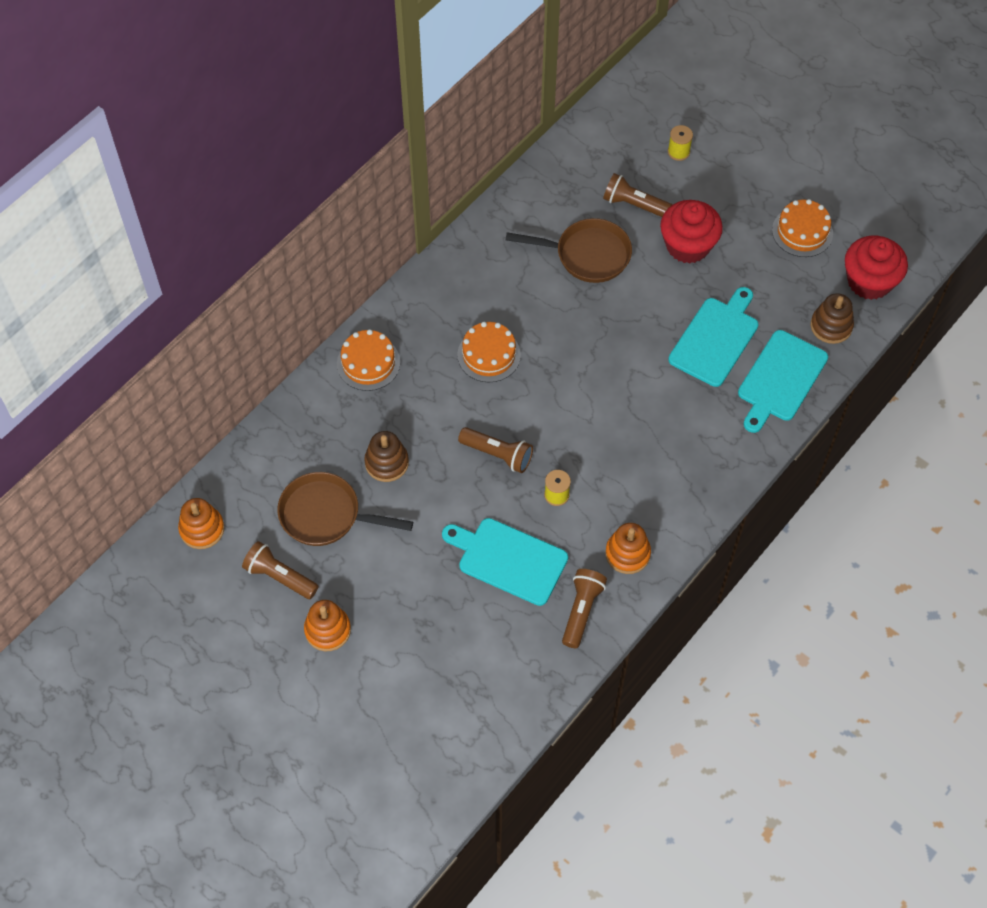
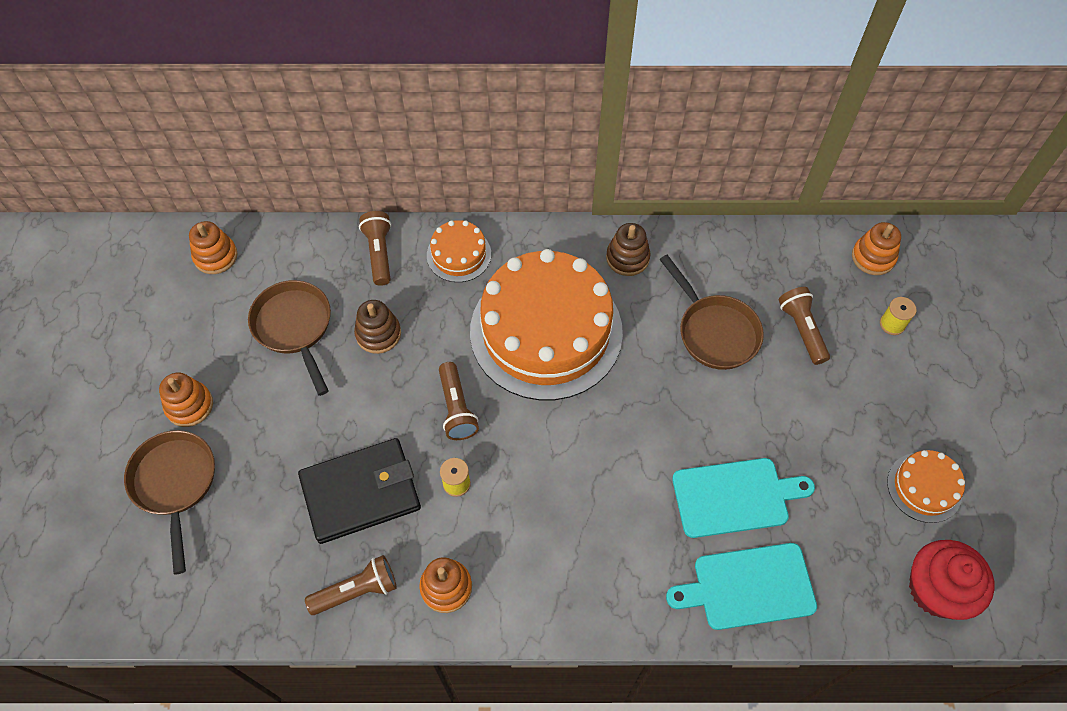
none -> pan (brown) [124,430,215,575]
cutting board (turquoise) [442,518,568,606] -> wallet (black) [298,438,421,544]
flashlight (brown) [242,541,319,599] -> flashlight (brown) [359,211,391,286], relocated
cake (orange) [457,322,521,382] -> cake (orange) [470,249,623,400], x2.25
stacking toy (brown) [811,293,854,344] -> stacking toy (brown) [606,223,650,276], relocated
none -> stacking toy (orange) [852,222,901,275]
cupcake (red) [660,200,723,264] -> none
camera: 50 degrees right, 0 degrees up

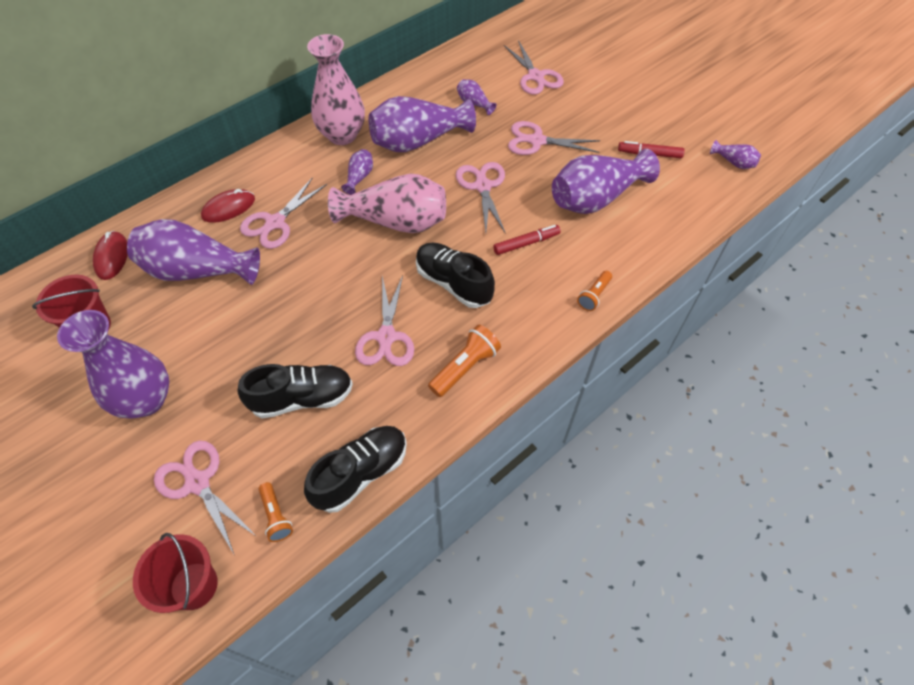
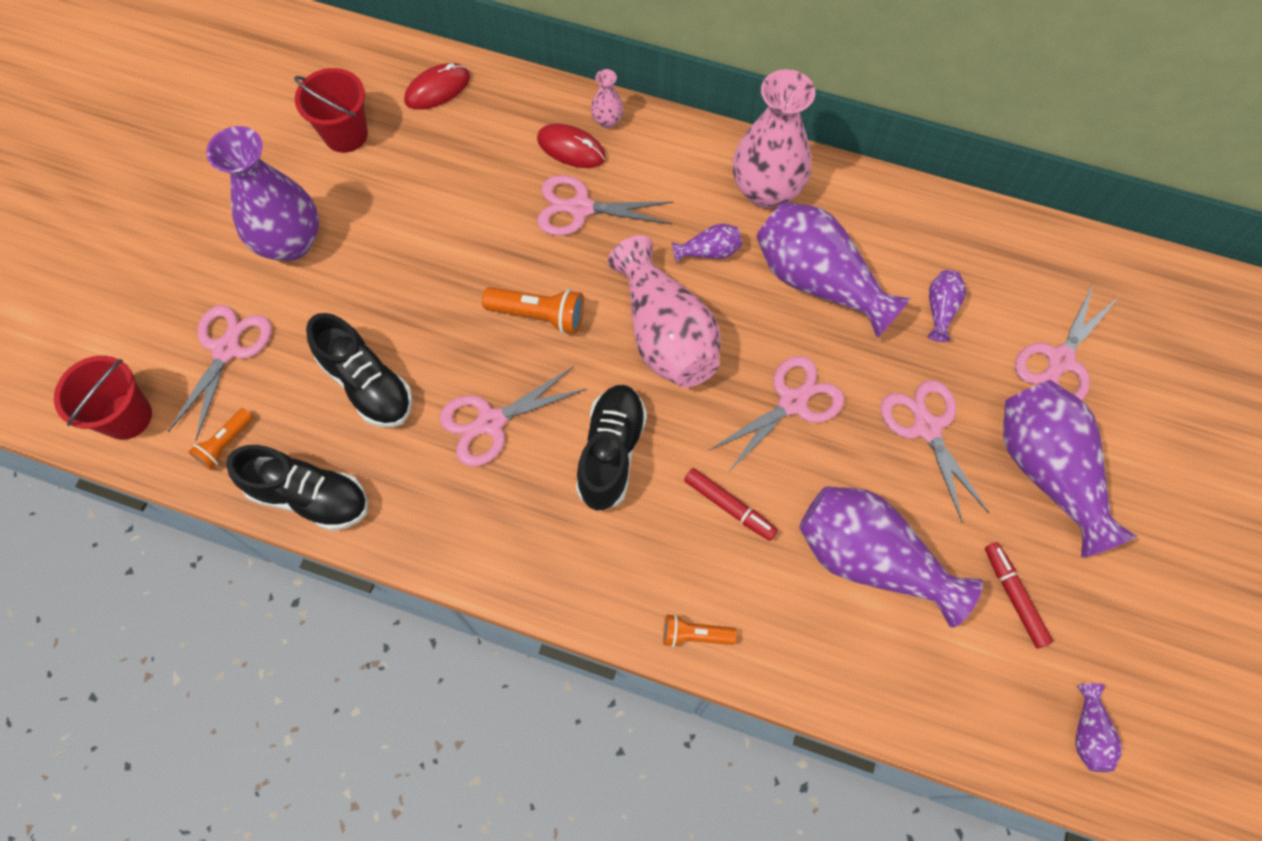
flashlight (orange) [428,325,501,397] -> flashlight (orange) [482,287,584,334], relocated
none -> vase (pink) [591,69,624,128]
vase (purple) [127,219,260,285] -> vase (purple) [1003,380,1137,558], relocated
camera: 60 degrees right, 10 degrees up

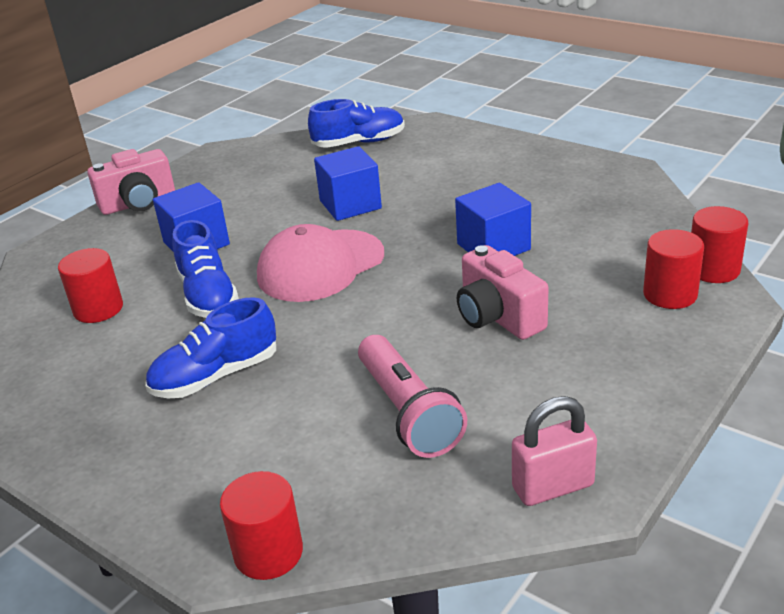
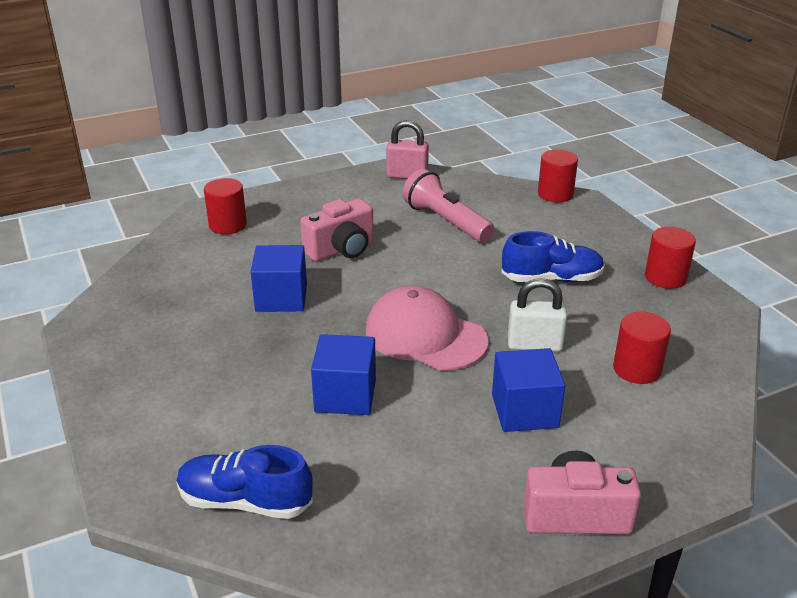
camera (pink) [457,245,548,340] -> camera (pink) [300,198,374,262], 60 degrees clockwise
cap (pink) [257,224,384,302] -> cap (pink) [366,286,489,371], 135 degrees counterclockwise
flashlight (pink) [358,335,467,458] -> flashlight (pink) [403,169,494,243], 45 degrees counterclockwise
shoe (blue) [172,220,239,318] -> padlock (white) [508,278,567,352]
cylinder (red) [691,206,748,283] -> cylinder (red) [645,227,696,289], relocated
camera: 155 degrees left, 0 degrees up

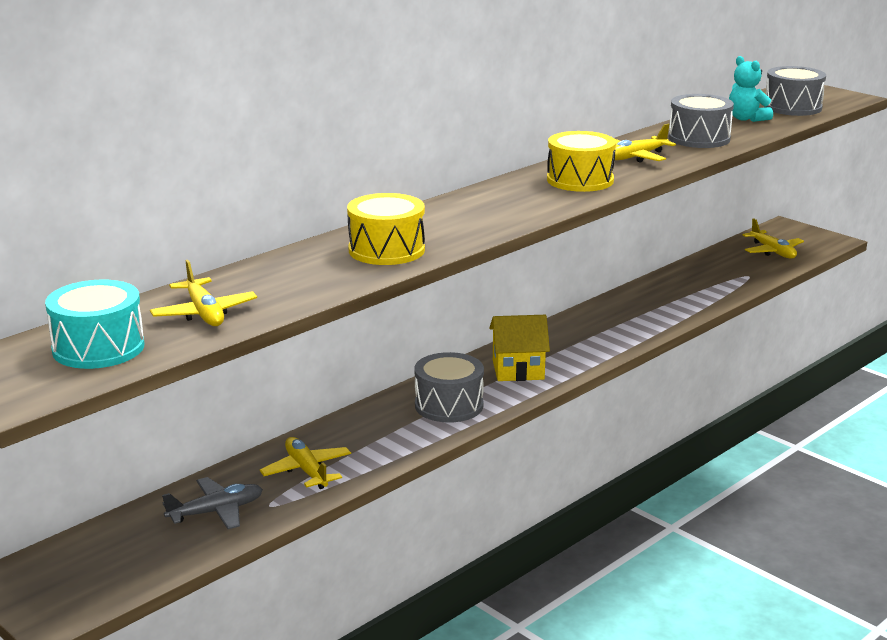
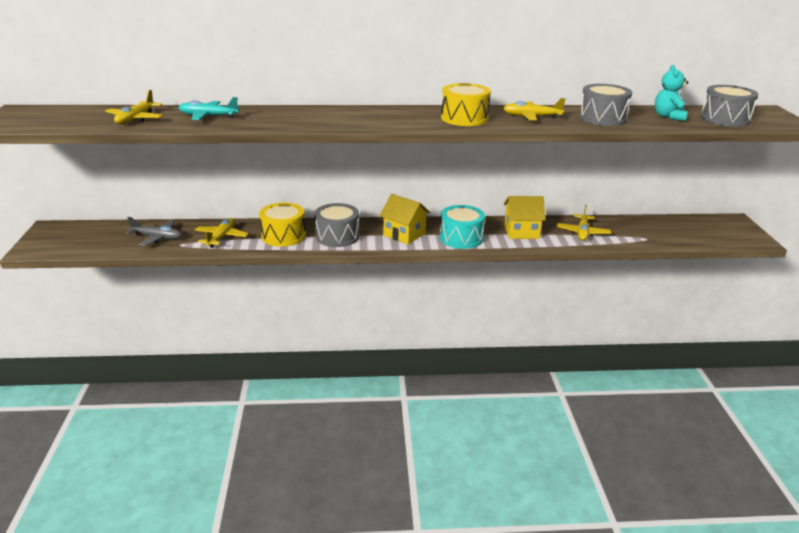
none -> plane (turquoise) [179,97,240,120]
drum (yellow) [347,193,425,265] -> drum (yellow) [259,203,306,247], relocated
drum (turquoise) [45,280,144,369] -> drum (turquoise) [440,205,485,249], relocated
none -> house (yellow) [504,196,545,239]
plane (yellow) [743,218,804,259] -> plane (yellow) [556,205,611,241], relocated
camera: 40 degrees right, 5 degrees up

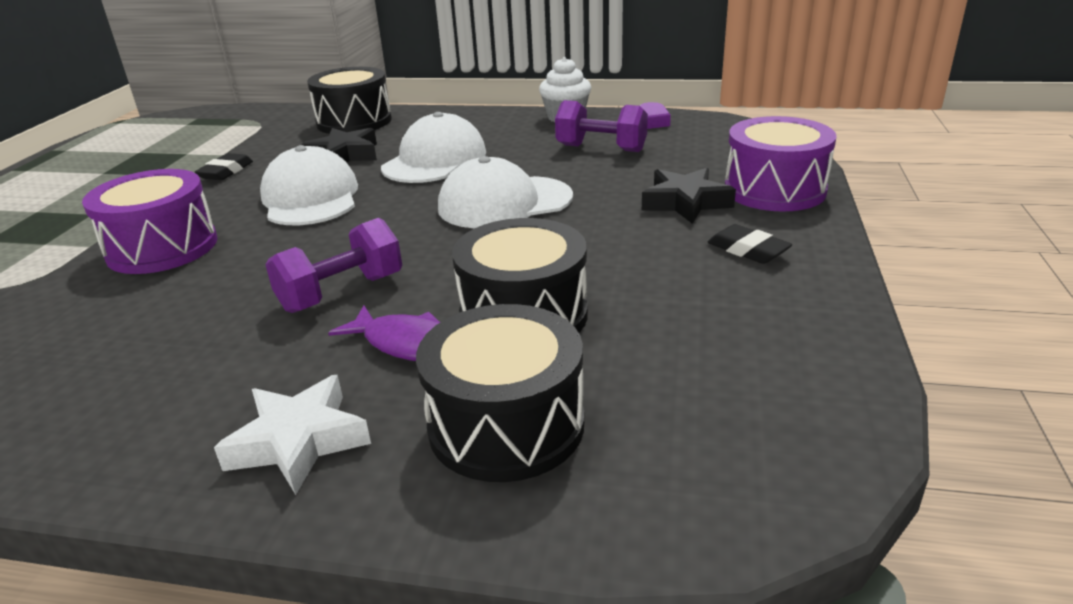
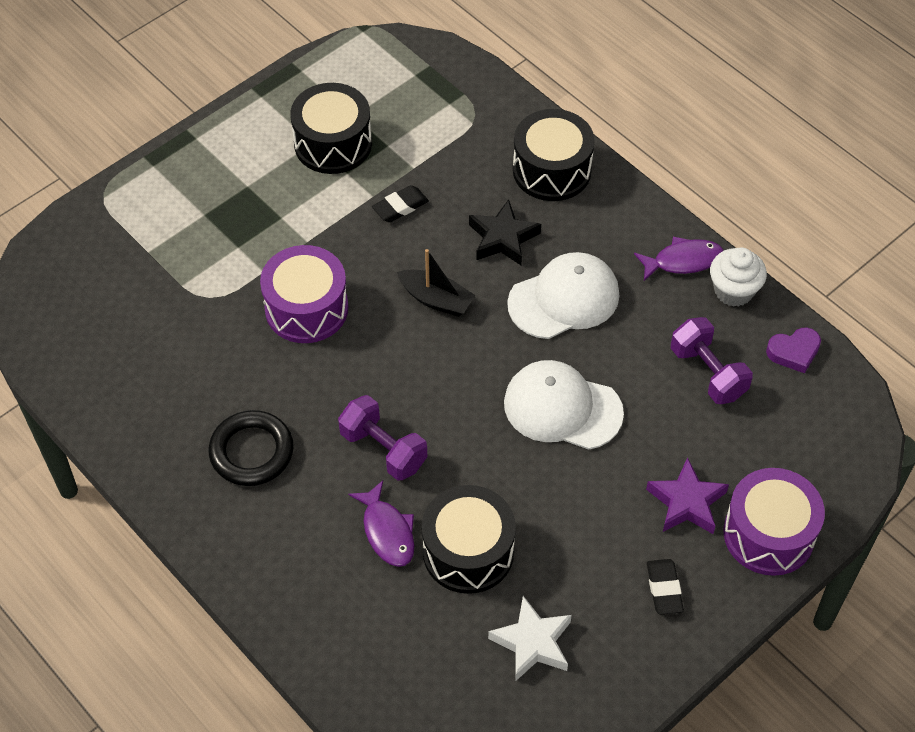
none -> ring (black) [208,410,294,486]
drum (black) [416,304,584,482] -> drum (black) [290,83,372,174], relocated
dumbbell (purple) [265,218,402,313] -> dumbbell (purple) [338,395,427,481], 45 degrees clockwise
cap (white) [260,145,358,225] -> boat (black) [397,249,475,317]
star (white) [214,375,371,495] -> star (white) [488,596,572,682], relocated
none -> fish (purple) [634,236,724,281]
star (black) [642,168,736,224] -> star (purple) [646,457,729,534]
camera: 35 degrees right, 25 degrees up

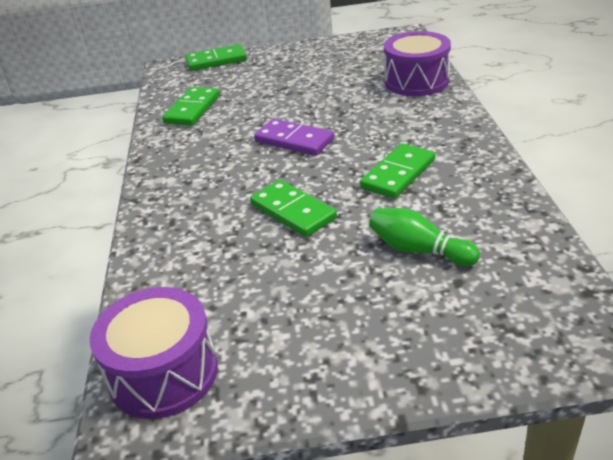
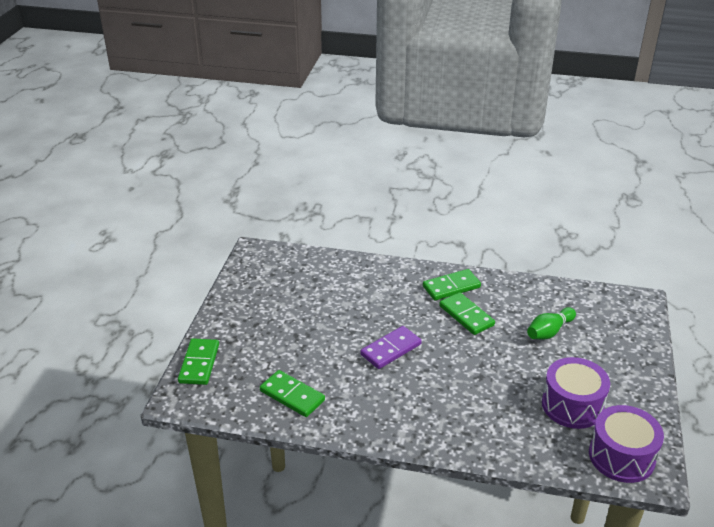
domino (green) [250,180,337,237] -> domino (green) [423,269,481,300], relocated
drum (purple) [384,31,451,96] -> drum (purple) [542,357,610,429], relocated
camera: 75 degrees left, 0 degrees up

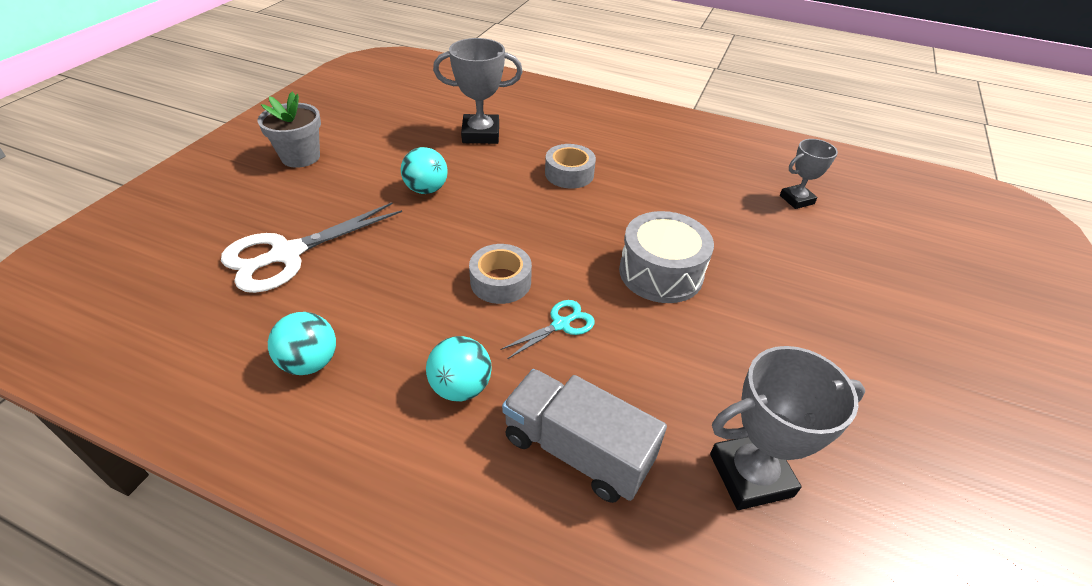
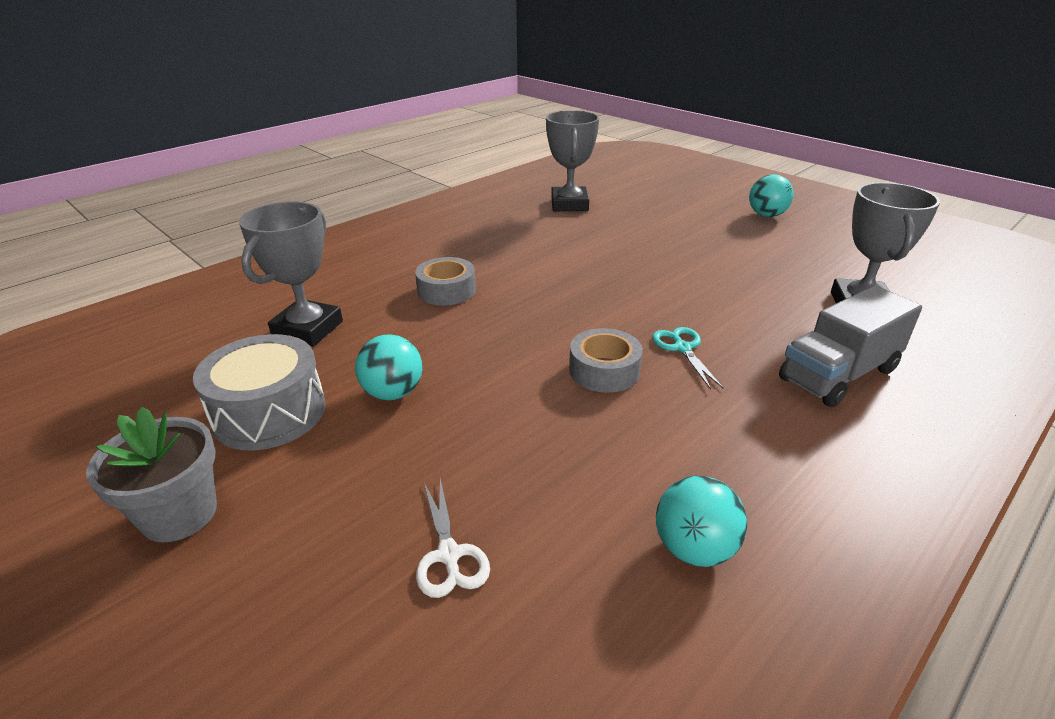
drum (grey) [619,211,714,303] -> drum (grey) [193,334,326,450], relocated
scissors (white) [221,202,402,293] -> scissors (white) [416,478,490,598], x0.51
trophy (grey) [780,139,838,209] -> trophy (grey) [546,110,599,211], x1.62
ball (turquoise) [426,336,492,401] -> ball (turquoise) [749,174,794,217], relocated
camera: 65 degrees left, 10 degrees down

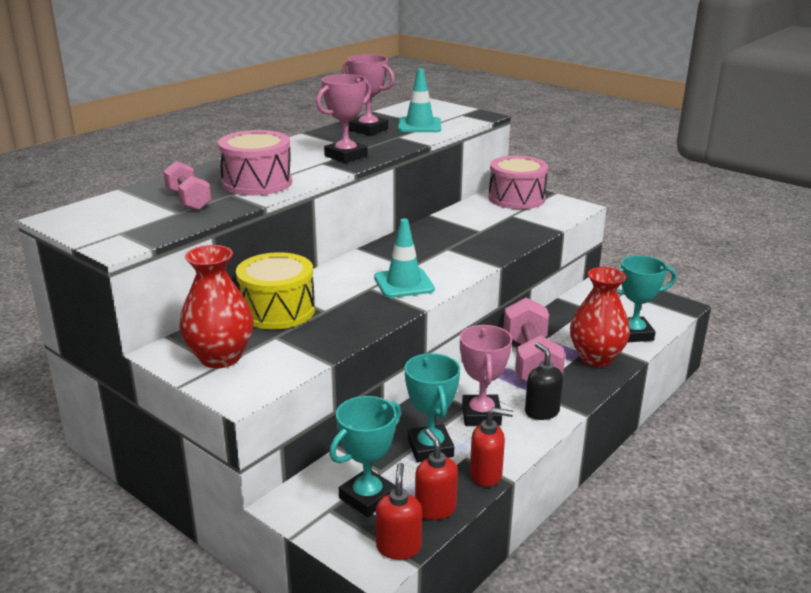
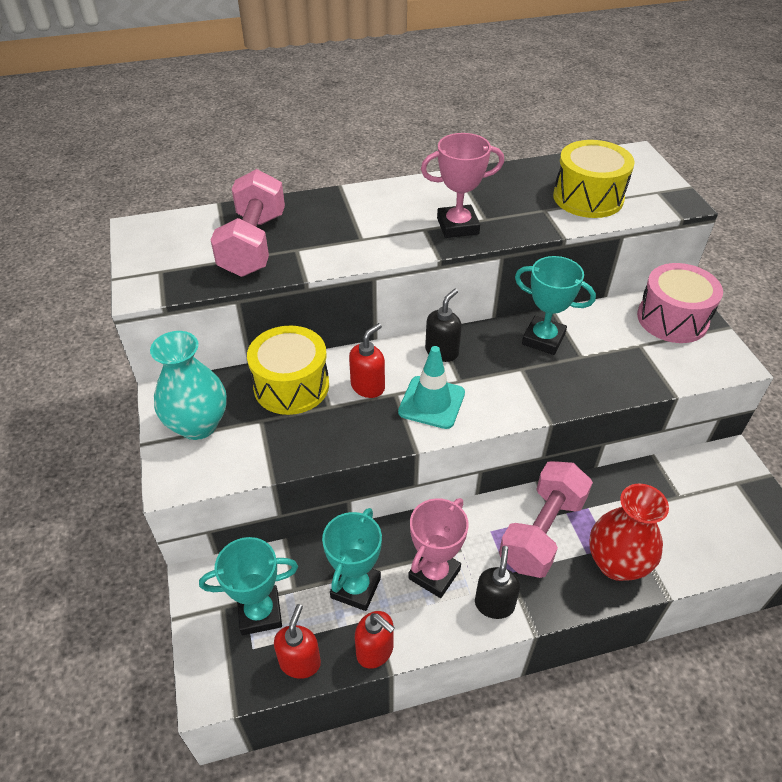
vase (red) [179,245,253,368] -> vase (turquoise) [150,331,227,440]
dumbbell (pink) [163,161,211,210] -> dumbbell (pink) [211,169,285,277], x1.65
soap dispenser (red) [376,463,422,560] -> soap dispenser (red) [349,323,385,398], relocated
none -> soap dispenser (black) [425,289,462,362]
trophy (turquoise) [617,255,676,342] -> trophy (turquoise) [515,256,596,355], relocated
traffic cone (turquoise) [398,68,441,132] -> drum (yellow) [553,140,635,218]
drum (pink) [218,130,292,196] -> none
trophy (pink) [342,54,395,136] -> none
camera: 35 degrees right, 20 degrees up

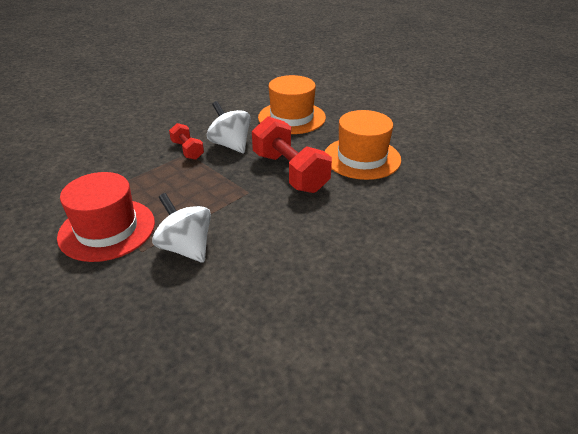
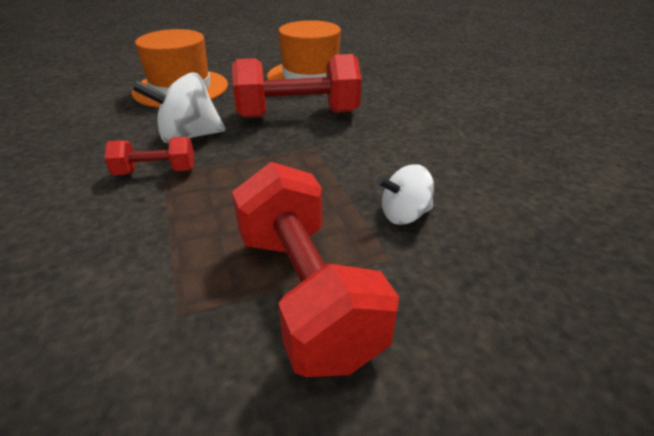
hat (red) [57,172,155,262] -> dumbbell (red) [232,162,399,377]
spinning top (white) [152,193,211,263] -> spinning top (white) [377,164,434,225], x0.65
camera: 65 degrees left, 0 degrees up

